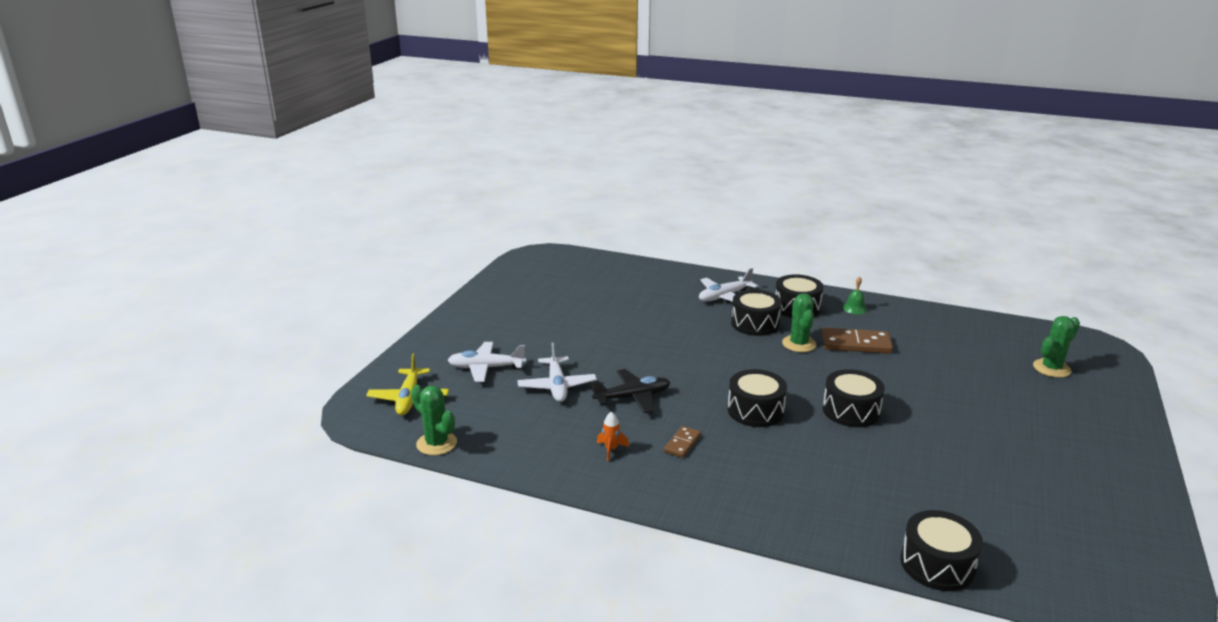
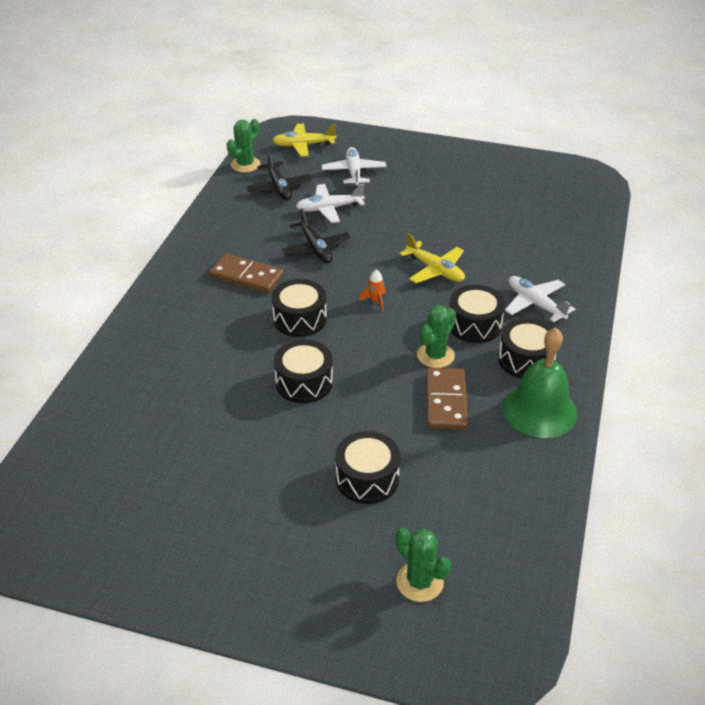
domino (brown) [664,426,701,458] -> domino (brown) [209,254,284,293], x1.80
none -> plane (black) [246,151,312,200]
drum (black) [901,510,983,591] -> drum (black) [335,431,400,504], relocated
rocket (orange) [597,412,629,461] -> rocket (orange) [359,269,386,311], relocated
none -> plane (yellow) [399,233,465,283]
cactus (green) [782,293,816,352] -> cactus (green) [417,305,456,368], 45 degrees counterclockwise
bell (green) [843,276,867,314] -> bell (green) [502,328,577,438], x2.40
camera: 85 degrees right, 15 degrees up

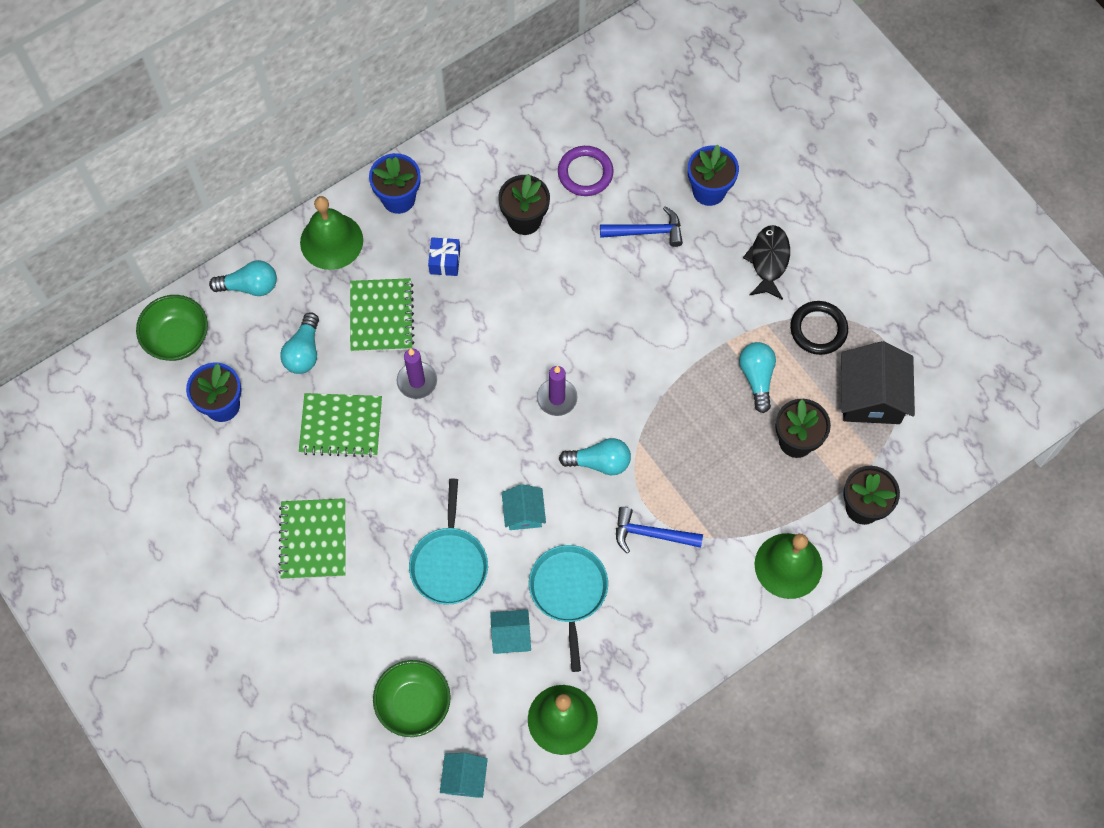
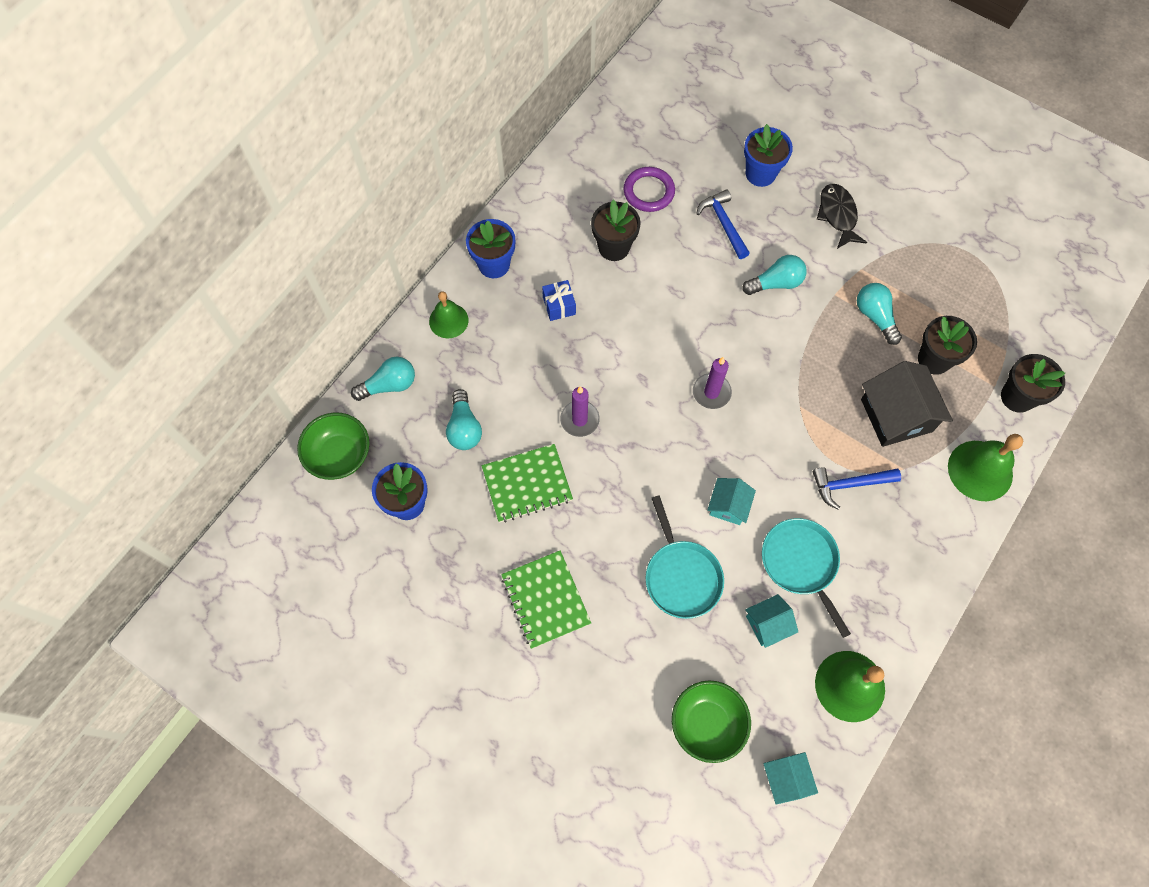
bell (green) [300,196,363,270] -> bell (green) [429,291,469,338], x0.65
hammer (blue) [600,206,683,247] -> hammer (blue) [696,190,750,259], 90 degrees counterclockwise
house (turquoise) [502,484,546,530] -> house (turquoise) [707,478,756,525], 45 degrees clockwise
light bulb (turquoise) [559,438,631,475] -> light bulb (turquoise) [742,255,807,295], relocated
house (black) [841,341,915,424] -> house (black) [861,361,953,447], relocated
notebook (green) [350,278,415,352] -> none
ring (black) [790,301,848,355] -> none
camera: 20 degrees left, 0 degrees up

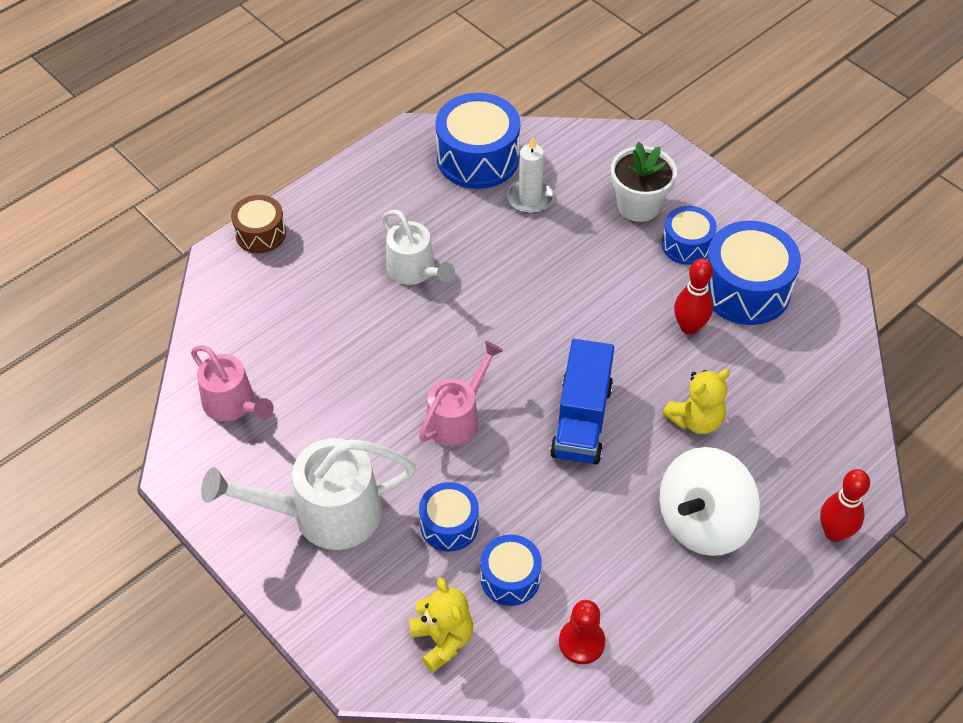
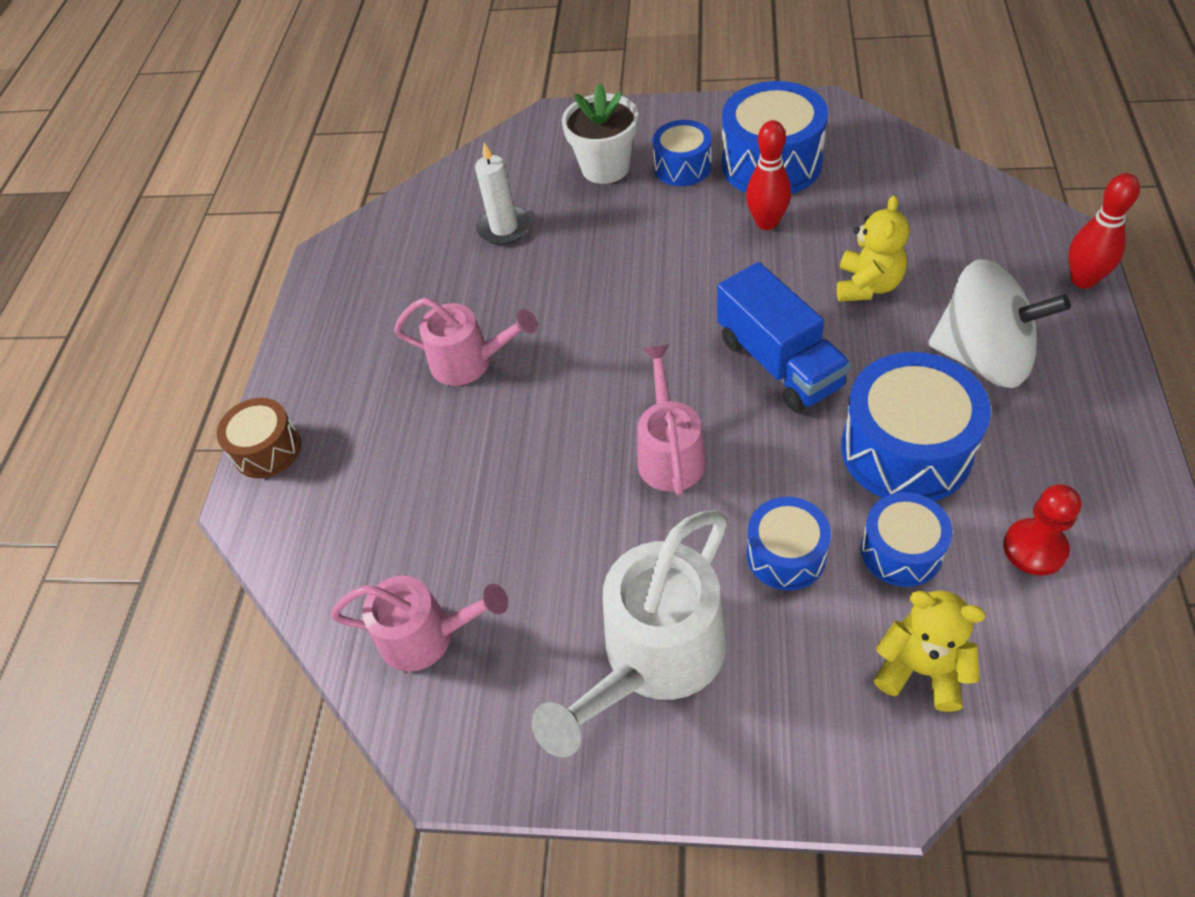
watering can (white) [382,210,455,285] -> watering can (pink) [394,298,537,386]
drum (blue) [435,93,520,189] -> drum (blue) [841,352,991,501], relocated
spinning top (white) [659,447,760,556] -> spinning top (white) [928,259,1071,388], 75 degrees counterclockwise
camera: 35 degrees left, 0 degrees up

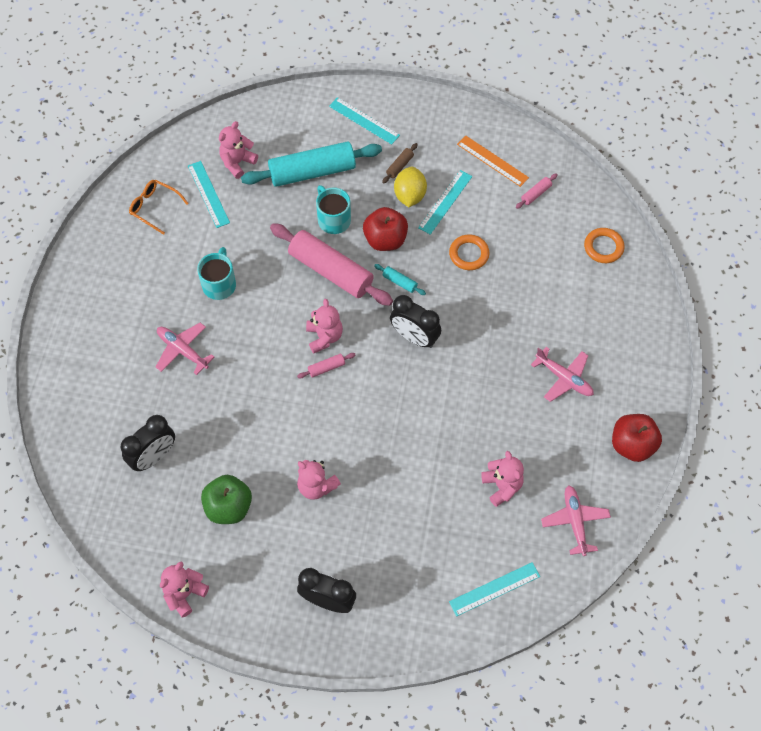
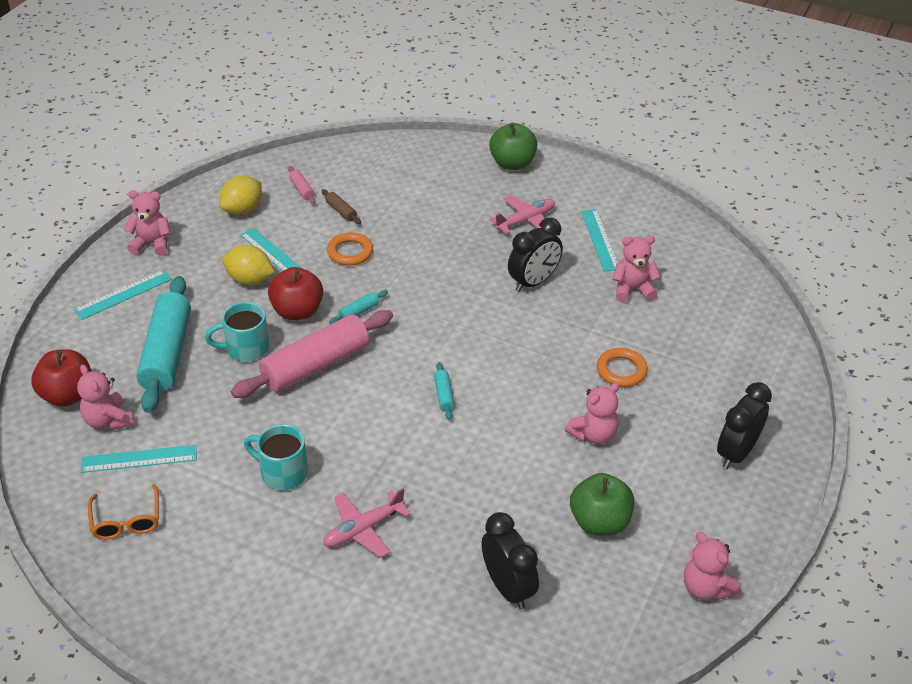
apple (red) [612,414,662,462] -> apple (red) [31,349,92,407], relocated
glasses (orange) [129,180,189,235] -> glasses (orange) [88,484,159,540], 60 degrees counterclockwise
teddy bear (pink) [306,299,343,354] -> teddy bear (pink) [124,190,171,256], relocated
ruler (orange) [457,135,529,187] -> lemon (yellow) [219,176,262,215]
rolling pin (brown) [382,143,418,183] -> rolling pin (brown) [322,189,361,224], relocated
rolling pin (pink) [297,353,355,378] -> rolling pin (turquoise) [434,362,455,420]
none -> apple (green) [489,123,537,170]
clock (black) [390,295,441,348] -> clock (black) [508,218,563,292], relocated
ruler (turquoise) [449,562,540,617] -> ruler (turquoise) [581,209,618,271], relocated
ring (orange) [584,228,625,263] -> ring (orange) [597,348,648,387], relocated
plane (pink) [541,485,611,556] -> none
camera: 75 degrees left, 20 degrees down

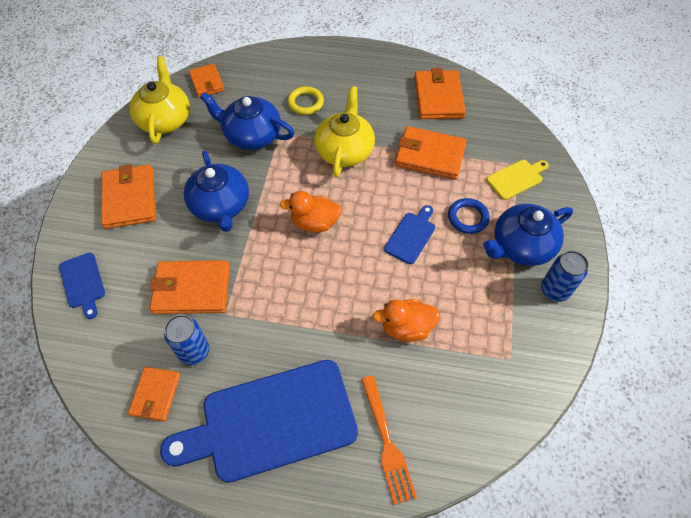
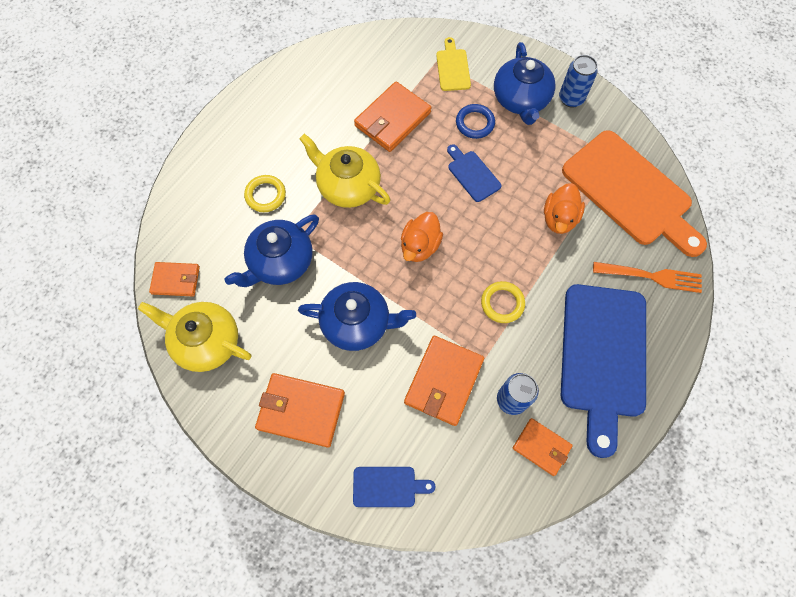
none -> ring (yellow) [481,281,525,323]
none -> cutting board (orange) [562,130,707,257]
wallet (orange) [414,68,466,119] -> none
camera: 65 degrees left, 10 degrees up

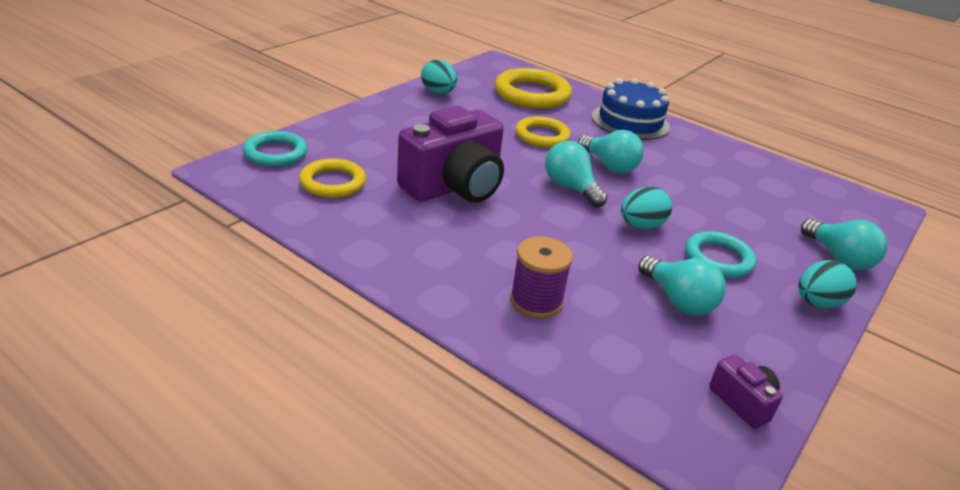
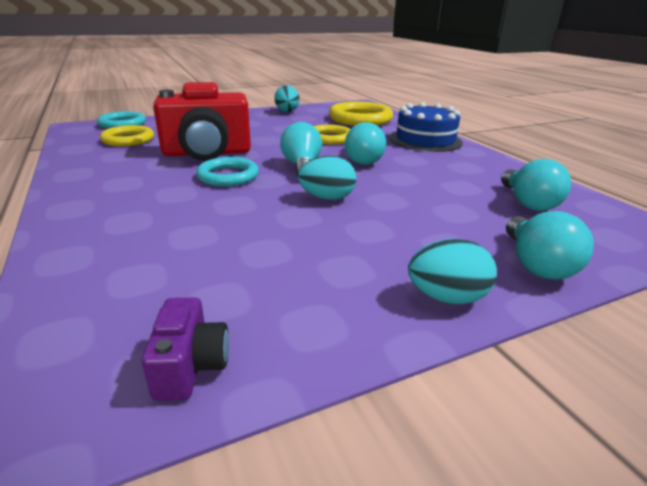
camera (purple) [397,106,504,203] -> camera (red) [153,82,251,161]
ring (turquoise) [685,231,756,278] -> ring (turquoise) [196,157,259,186], relocated
light bulb (turquoise) [638,256,726,315] -> light bulb (turquoise) [501,159,571,211], relocated
spool (purple) [510,236,573,319] -> none
camera: 30 degrees right, 5 degrees down

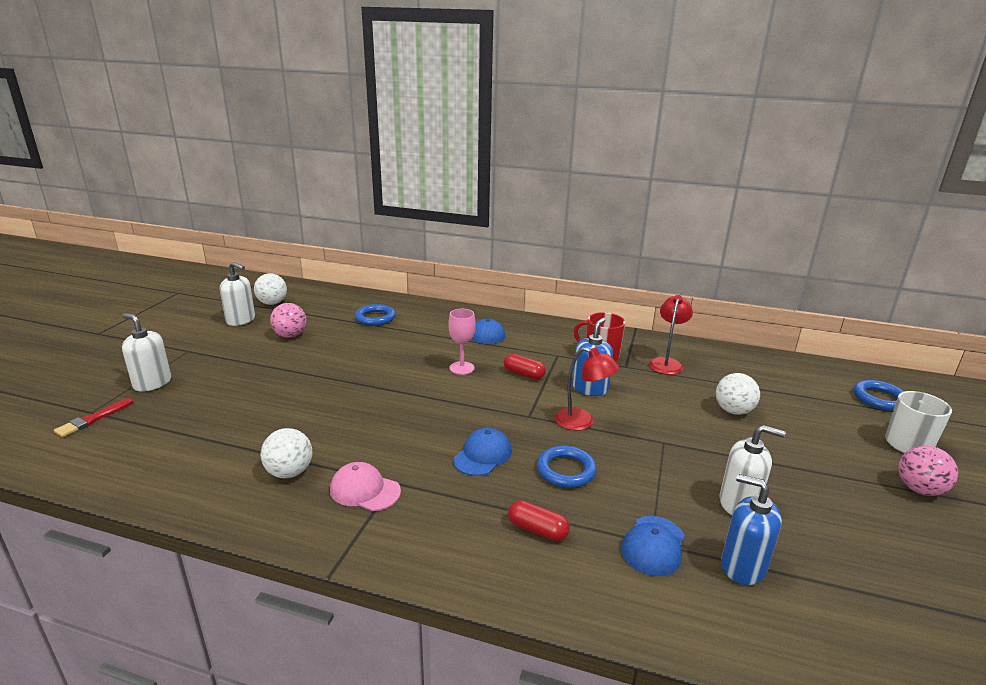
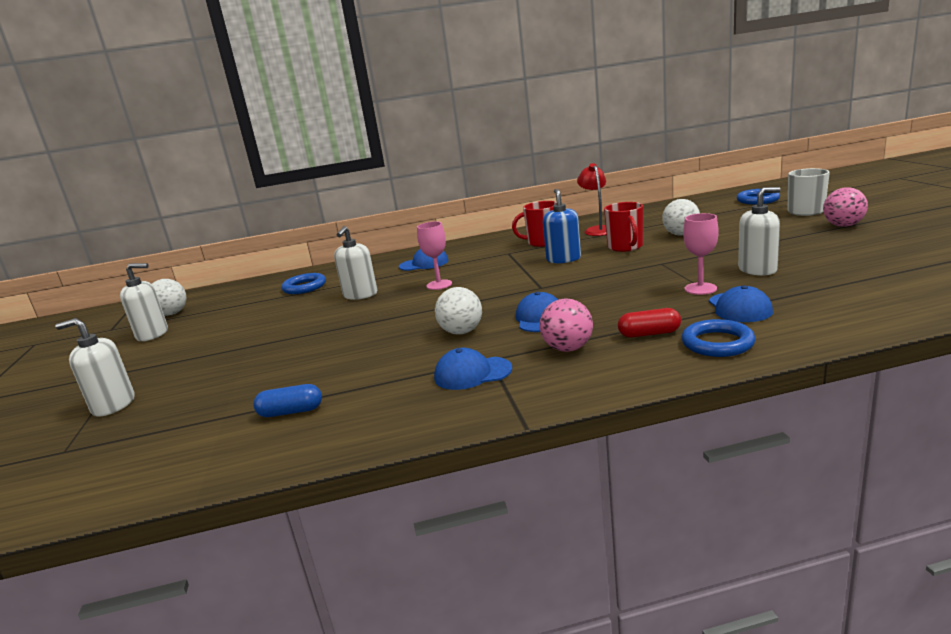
none -> capsule (blue) [253,384,322,417]
none -> soap dispenser (white) [334,226,377,300]
cap (pink) [330,462,401,511] -> cap (blue) [434,348,512,390]
ball (white) [260,428,312,478] -> ball (white) [435,287,482,335], relocated
ball (pink) [270,303,306,338] -> ball (pink) [540,299,593,352], relocated
none -> mug (red) [604,202,643,252]
ring (blue) [537,446,597,488] -> ring (blue) [681,319,756,357], relocated
none -> goblet (pink) [683,213,719,295]
brush (red) [54,398,133,437] -> none
capsule (red) [504,354,546,380] -> none
lamp (red) [555,347,619,431] -> none
soap dispenser (blue) [721,474,782,585] -> none
camera: 25 degrees left, 5 degrees down

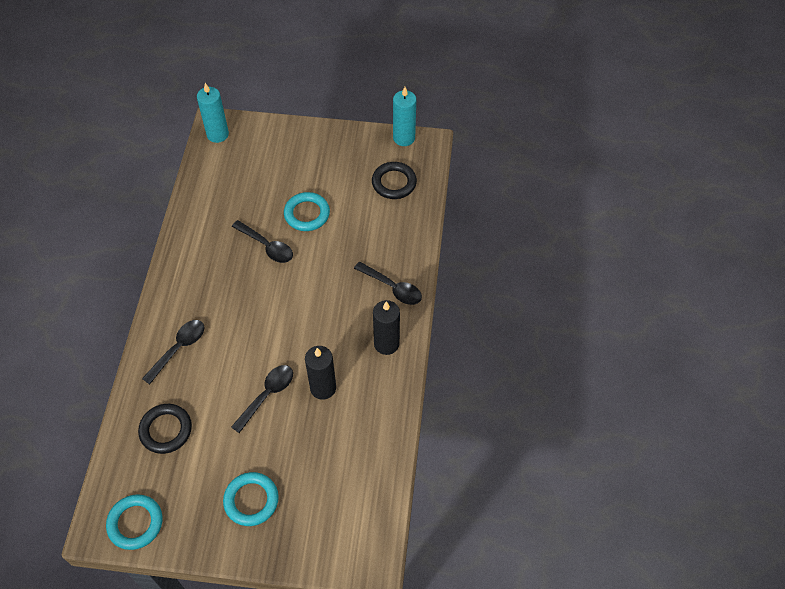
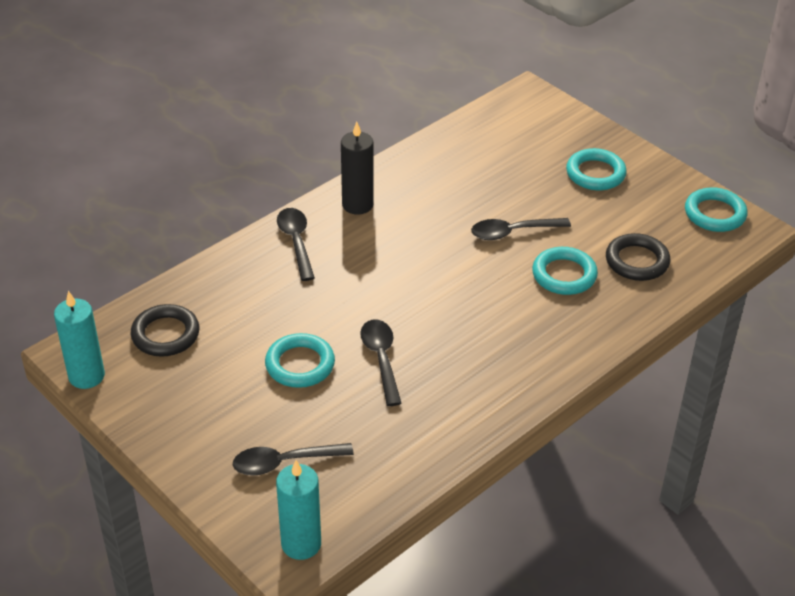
spoon (black) [142,320,204,384] -> spoon (black) [233,443,354,475], relocated
none -> ring (turquoise) [532,247,598,295]
candle (black) [305,346,336,400] -> none
camera: 140 degrees left, 15 degrees down

